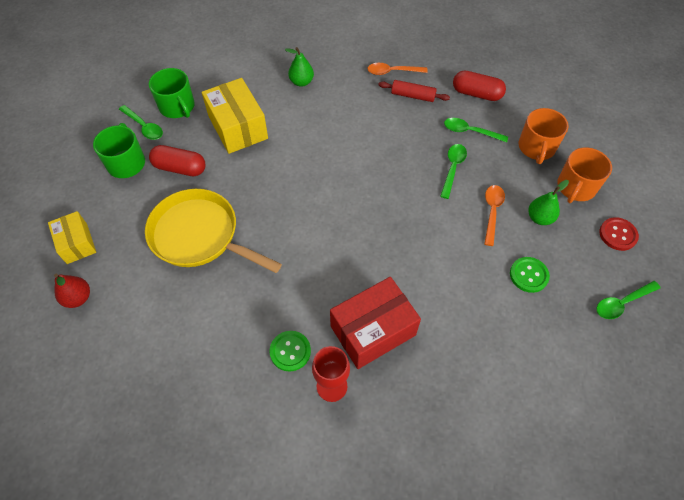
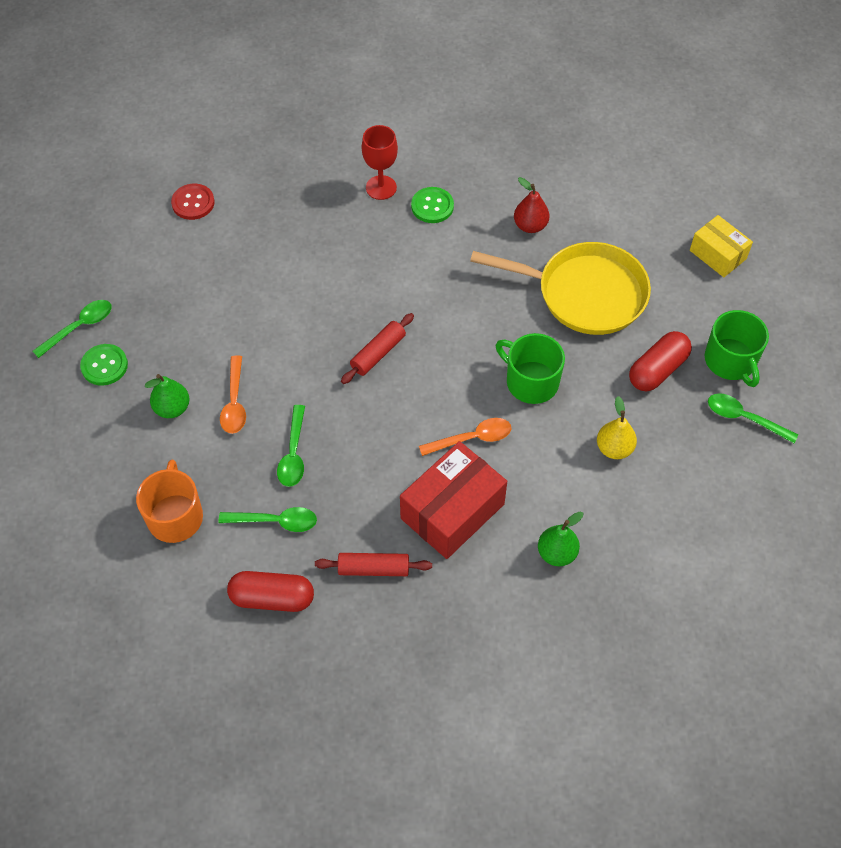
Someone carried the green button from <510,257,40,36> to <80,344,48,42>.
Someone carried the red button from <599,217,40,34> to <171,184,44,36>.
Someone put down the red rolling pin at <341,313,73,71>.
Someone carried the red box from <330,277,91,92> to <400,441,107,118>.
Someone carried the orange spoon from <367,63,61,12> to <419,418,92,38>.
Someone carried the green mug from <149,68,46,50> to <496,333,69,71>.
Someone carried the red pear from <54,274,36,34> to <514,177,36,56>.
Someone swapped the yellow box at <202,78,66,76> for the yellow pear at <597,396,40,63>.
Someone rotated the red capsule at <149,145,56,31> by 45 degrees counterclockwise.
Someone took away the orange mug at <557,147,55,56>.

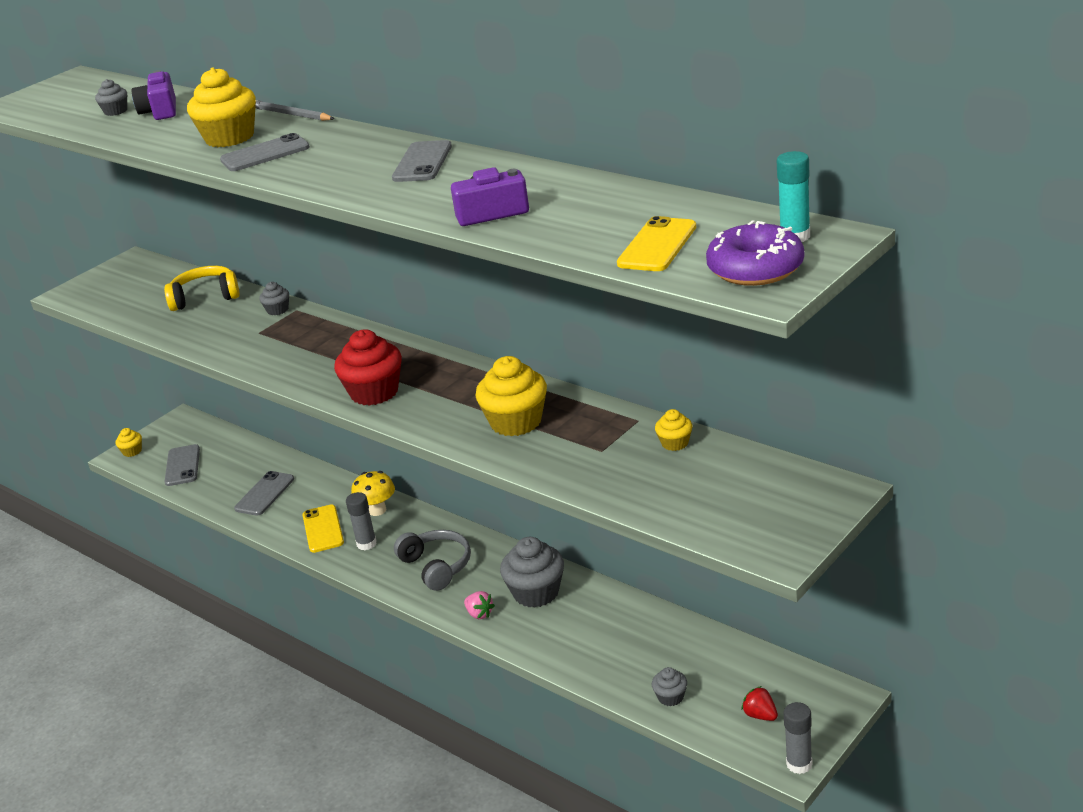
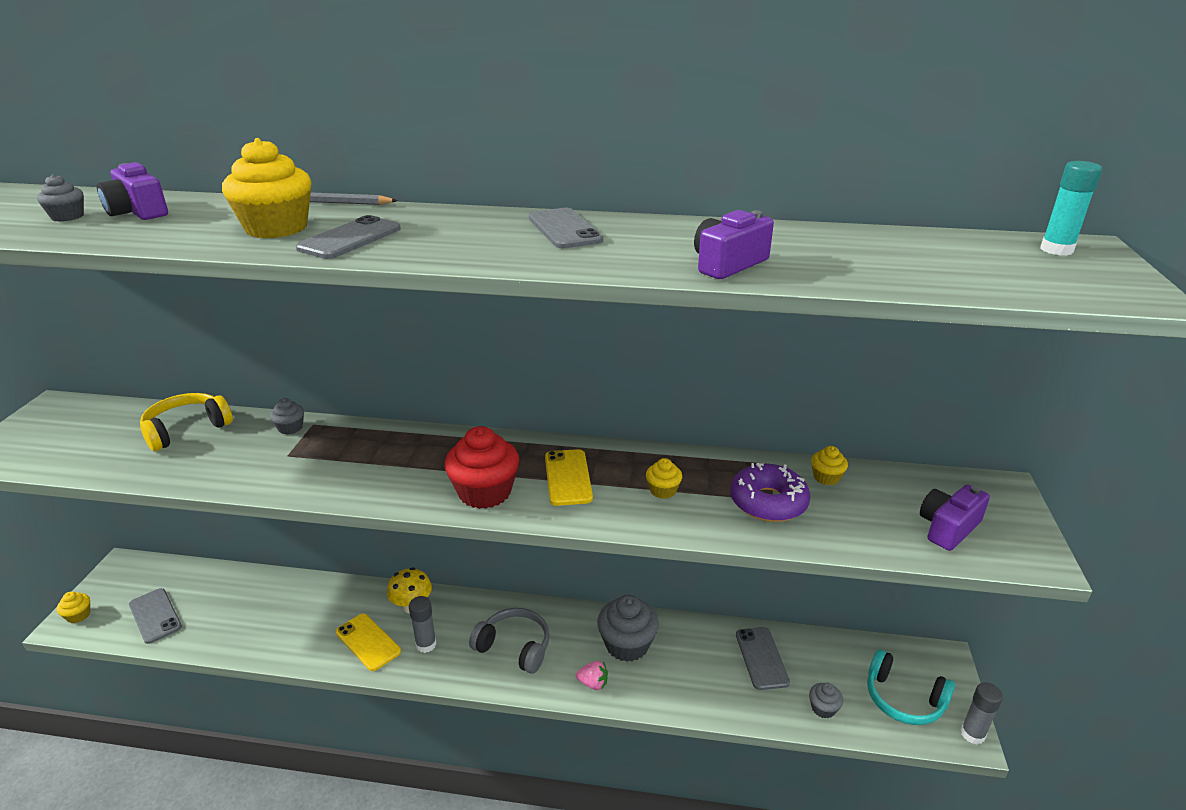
Someone carried the yellow phone from <617,216,79,55> to <545,449,48,57>.
Someone scaled the yellow cupcake at <475,356,72,80> by 0.50.
Someone carried the purple donut from <706,220,98,66> to <730,463,80,59>.
Someone carried the grey phone from <234,471,60,45> to <736,627,54,63>.
Someone swapped the red strawberry at <742,686,36,35> for the turquoise headphones at <867,649,88,76>.
Someone put down the purple camera at <920,484,70,67>.

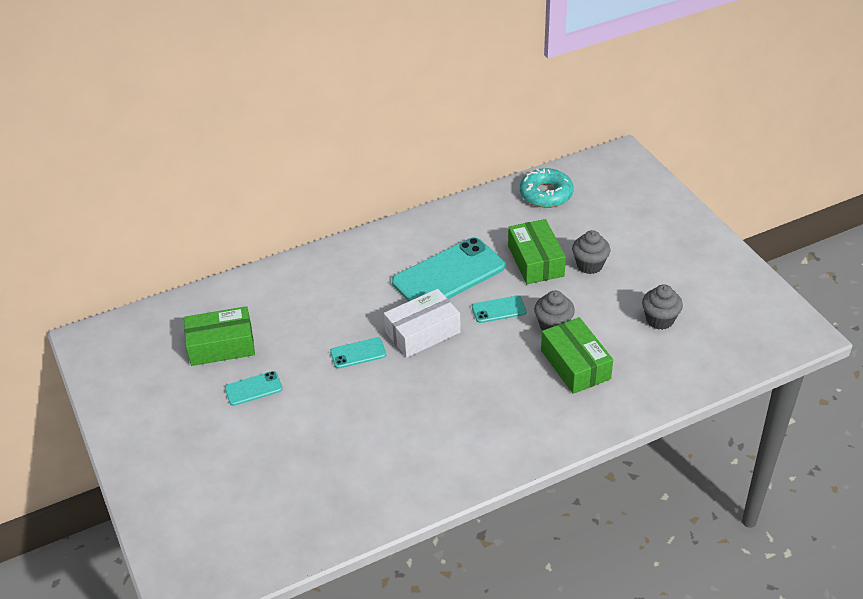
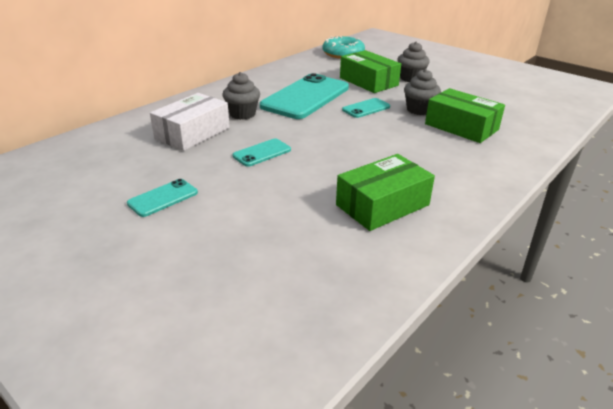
Someone carried the white box from <384,289,77,69> to <150,93,80,58>.
Someone carried the grey cupcake from <642,284,41,46> to <223,72,37,48>.
Someone carried the green box from <184,306,71,60> to <336,154,99,77>.

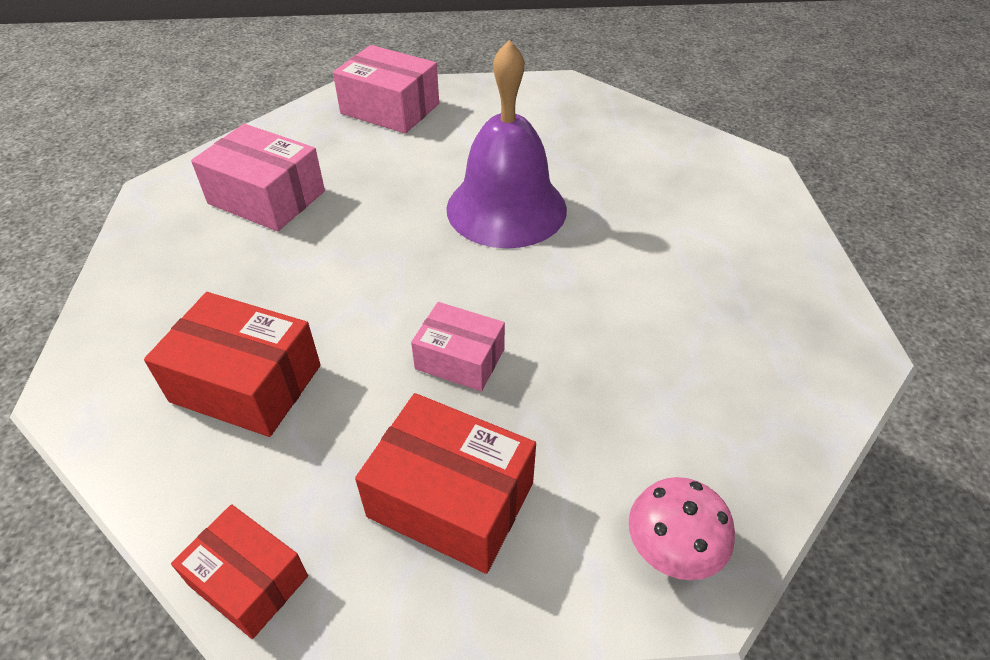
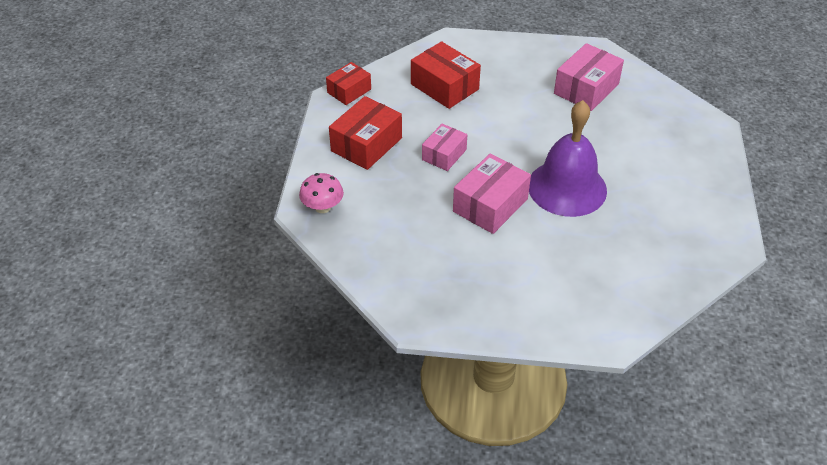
Someone rotated the red box at <144,292,177,145> by 75 degrees counterclockwise.
Someone carried the pink box from <333,45,106,89> to <453,154,78,80>.

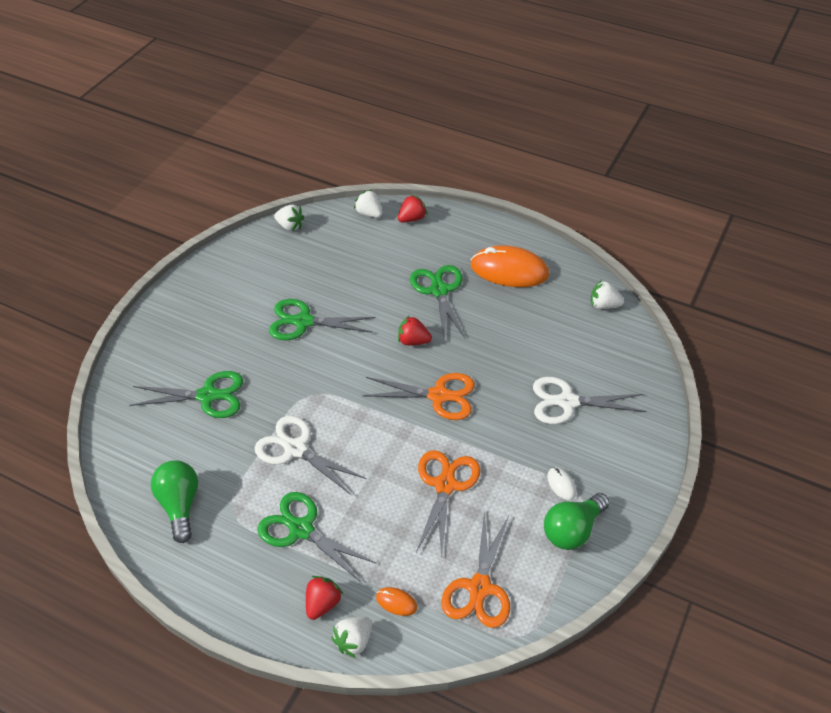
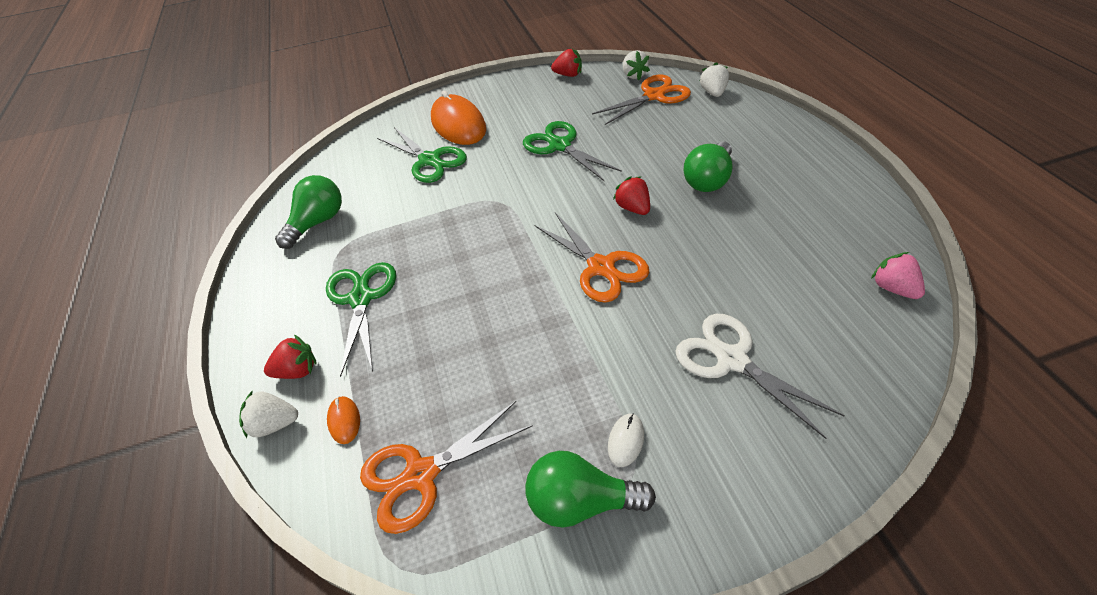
Someone carried the orange mouse from <471,245,78,42> to <431,91,55,54>.
Someone carried the red strawberry from <398,195,29,27> to <551,49,31,28>.
Someone carried the orange scissors from <416,450,64,108> to <592,75,99,50>.
Someone swapped the green scissors at <410,265,56,74> for the green light bulb at <684,142,49,50>.
Someone repainted the white strawberry at <591,280,33,29>, which became the pink strawberry at <871,252,54,47>.
Someone took away the white scissors at <254,416,112,79>.

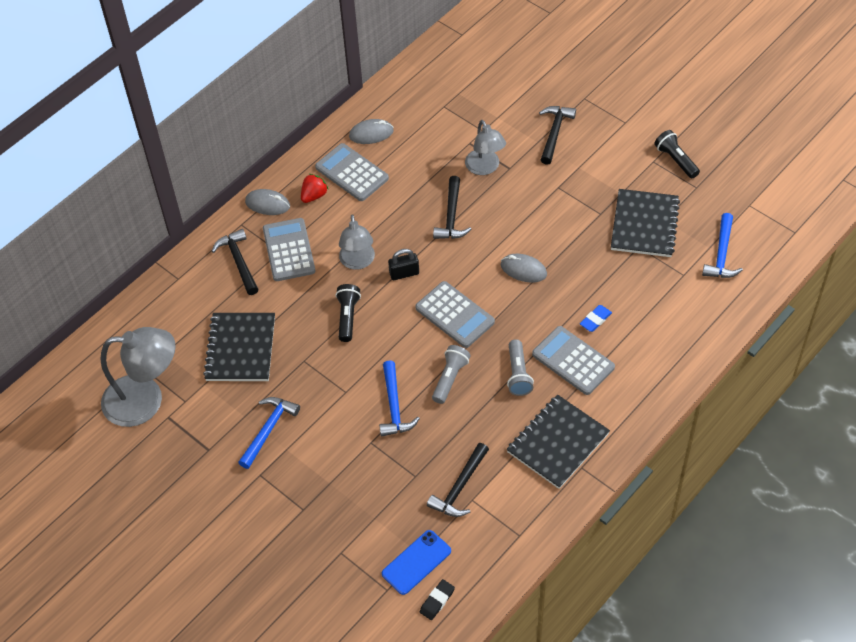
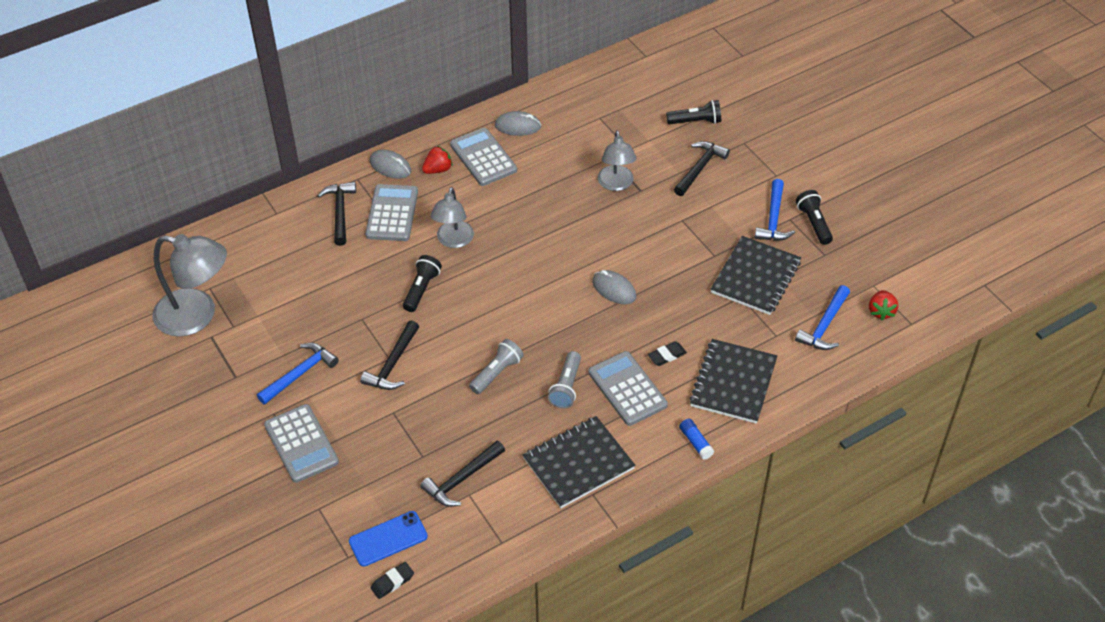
Someone carried the grey calculator from <415,281,80,67> to <264,404,75,79>.
Someone carried the black hammer from <433,176,38,63> to <360,321,59,69>.
Someone repainted the blue eraser at <580,305,32,27>, which became the black eraser at <648,341,39,25>.
Someone put down the black flashlight at <666,100,55,25>.
Someone put down the blue glue stick at <679,419,35,40>.
Someone carried the black notebook from <203,313,72,68> to <689,339,88,85>.
Someone carried the blue hammer from <379,360,41,76> to <755,179,40,62>.
Someone put down the red strawberry at <869,290,29,31>.
Someone took away the black padlock at <388,249,31,31>.

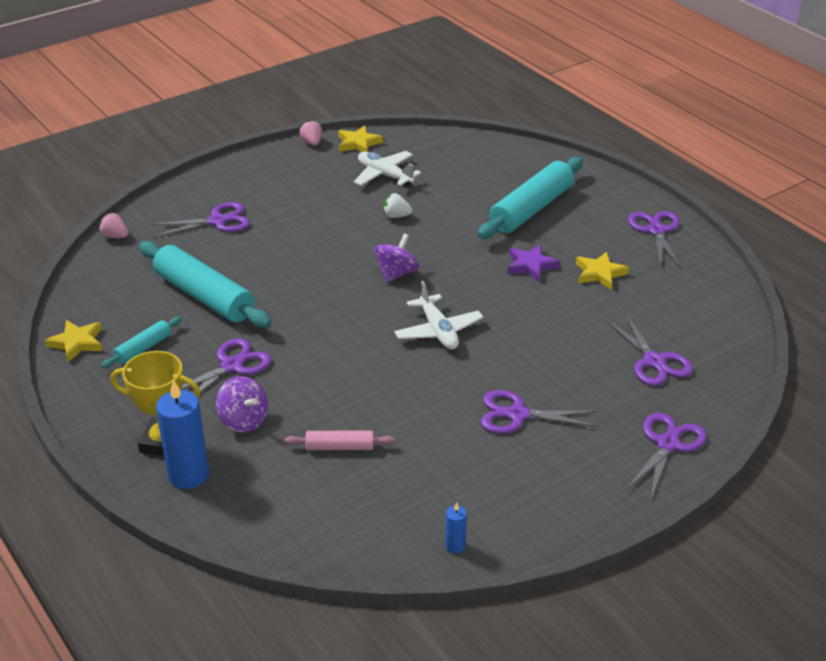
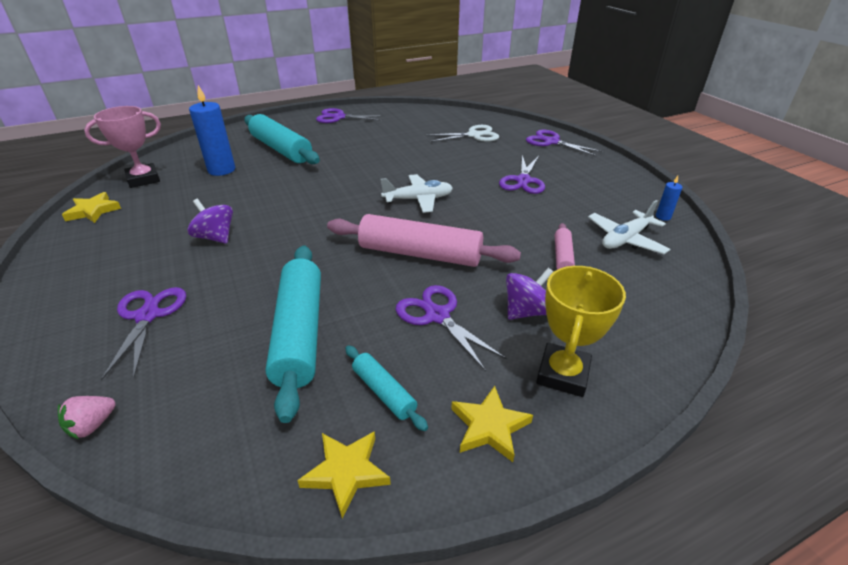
Someone put down the pink trophy at <84,106,77,82>.
Someone carried the purple spinning top from <374,233,45,50> to <188,199,45,45>.
Someone carried the blue candle from <156,380,53,109> to <189,85,46,91>.
Someone rotated the turquoise rolling pin at <139,241,132,87> by 60 degrees counterclockwise.
Someone put down the pink rolling pin at <327,214,194,53>.
Someone repainted the purple scissors at <605,313,88,73>, which became the white scissors at <425,125,74,17>.
Someone carried the yellow star from <576,252,53,38> to <451,386,82,76>.
Someone carried the white plane from <354,151,67,36> to <588,200,82,54>.
Someone took away the pink strawberry at <299,120,23,26>.
Someone took away the white strawberry at <383,193,30,25>.
Someone took away the purple star at <507,244,53,38>.

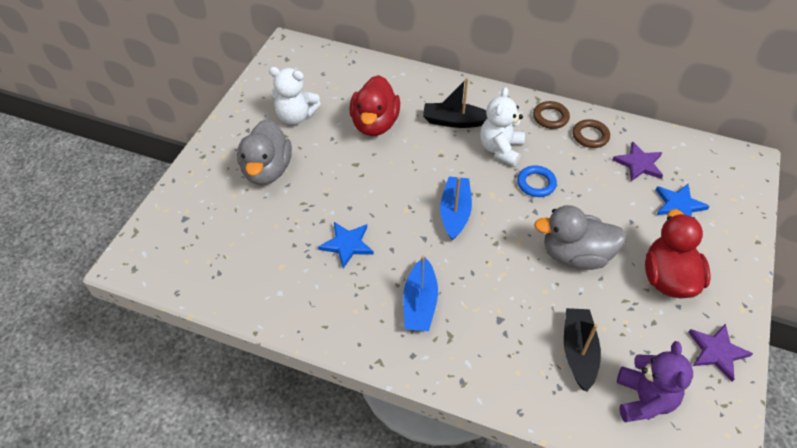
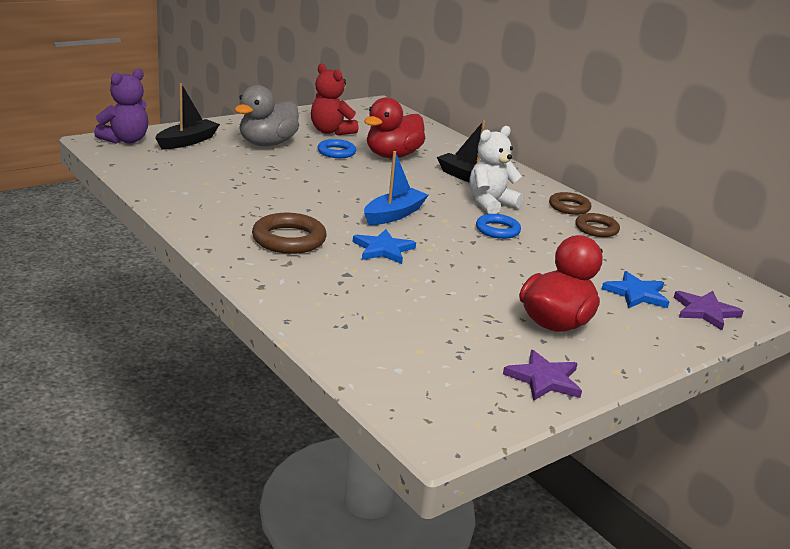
Someone carried the purple teddy bear from <617,341,76,81> to <94,69,54,75>.
Someone carried the black boat from <564,308,37,83> to <155,83,65,67>.
Someone swapped the blue boat at <403,256,35,75> for the brown ring at <252,213,75,41>.
Someone repainted the white teddy bear at <269,67,52,58>, which became the red teddy bear at <311,63,48,72>.
Someone put down the blue ring at <317,139,39,19>.
Someone carried the blue star from <318,222,56,46> to <353,229,63,35>.
Someone carried the purple star from <613,141,50,40> to <674,291,69,39>.
Someone took away the grey duck at <534,205,93,65>.

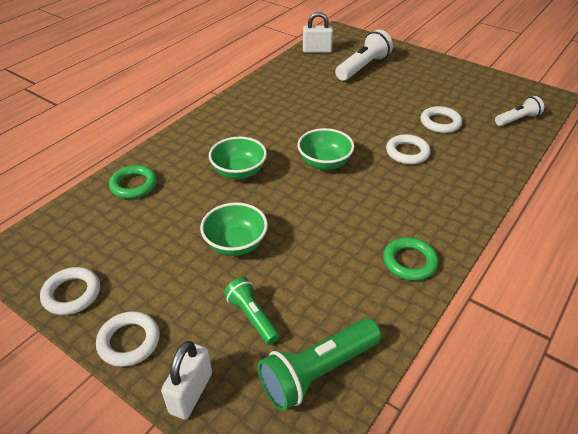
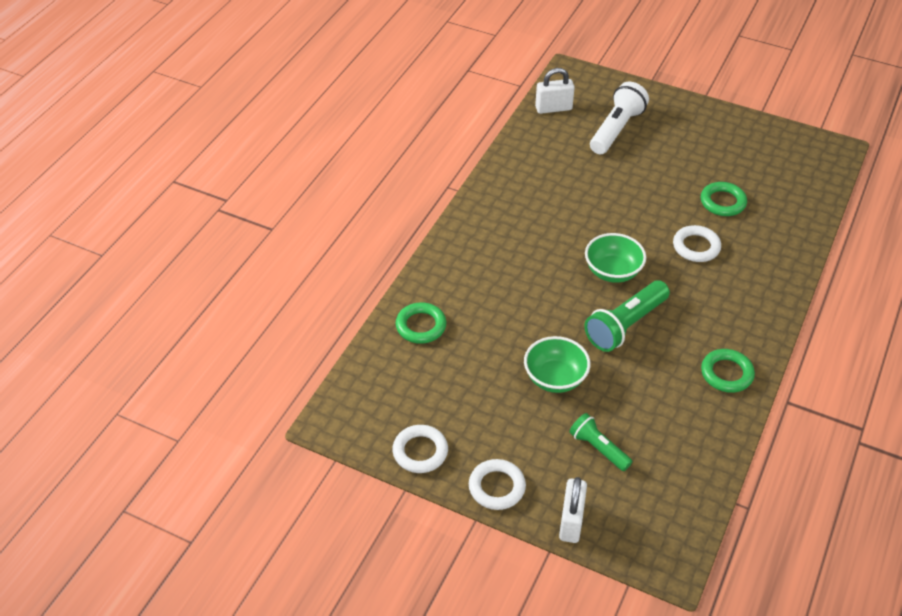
Someone carried the green flashlight from <258,318,123,93> to <584,280,86,72>.
Someone repainted the white ring at <421,106,41,27>, which became the green ring at <701,182,46,34>.
Someone took away the green bowl at <209,137,58,43>.
Someone took away the white flashlight at <495,96,49,30>.

